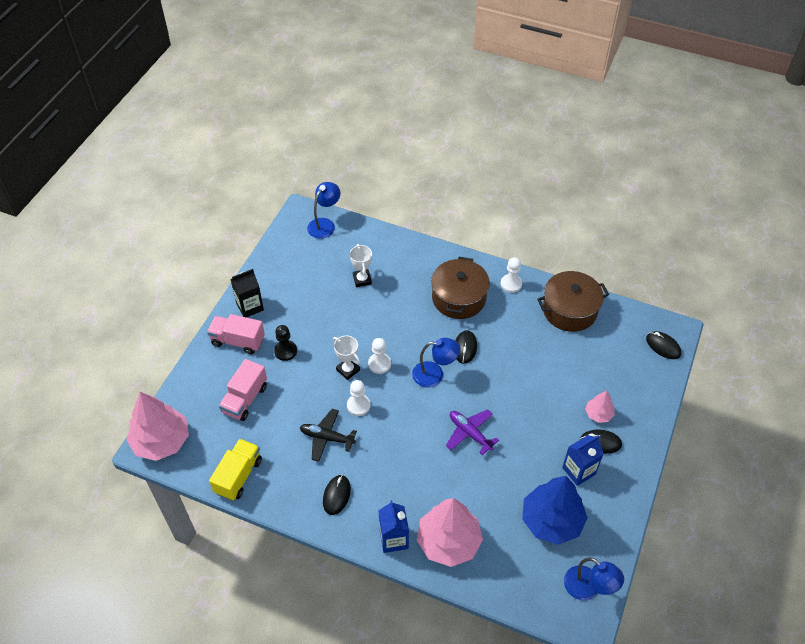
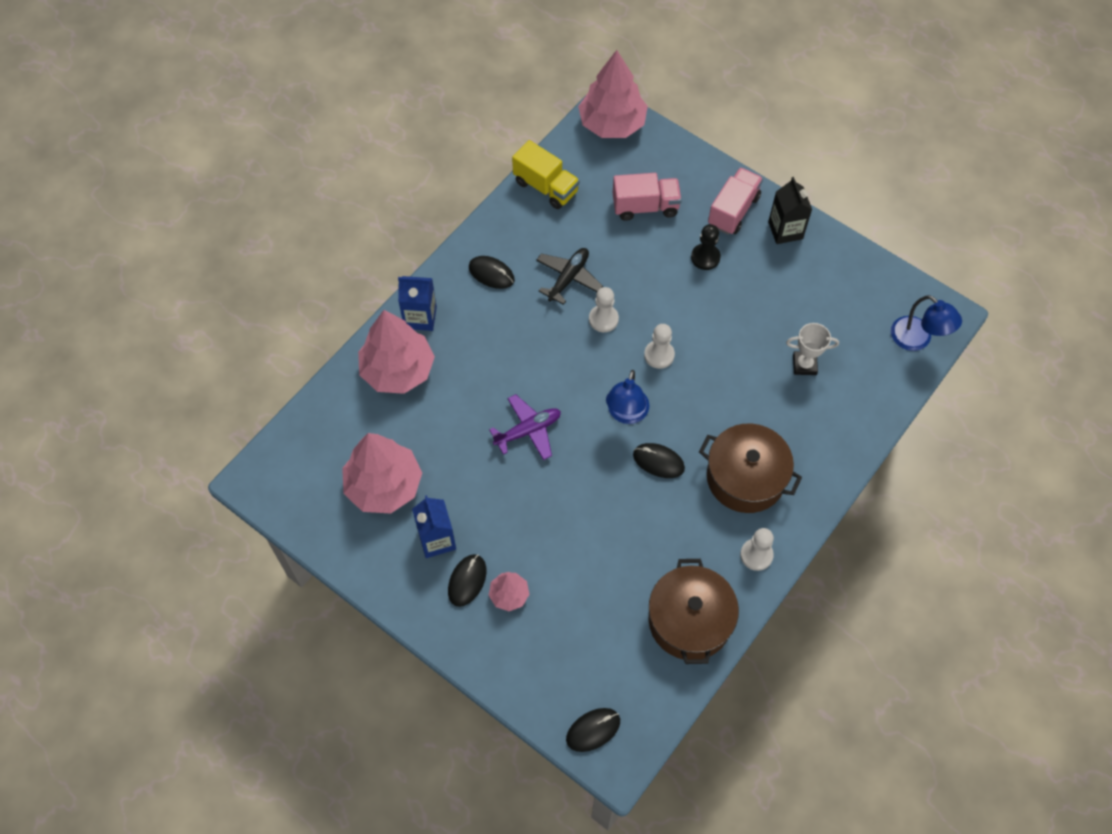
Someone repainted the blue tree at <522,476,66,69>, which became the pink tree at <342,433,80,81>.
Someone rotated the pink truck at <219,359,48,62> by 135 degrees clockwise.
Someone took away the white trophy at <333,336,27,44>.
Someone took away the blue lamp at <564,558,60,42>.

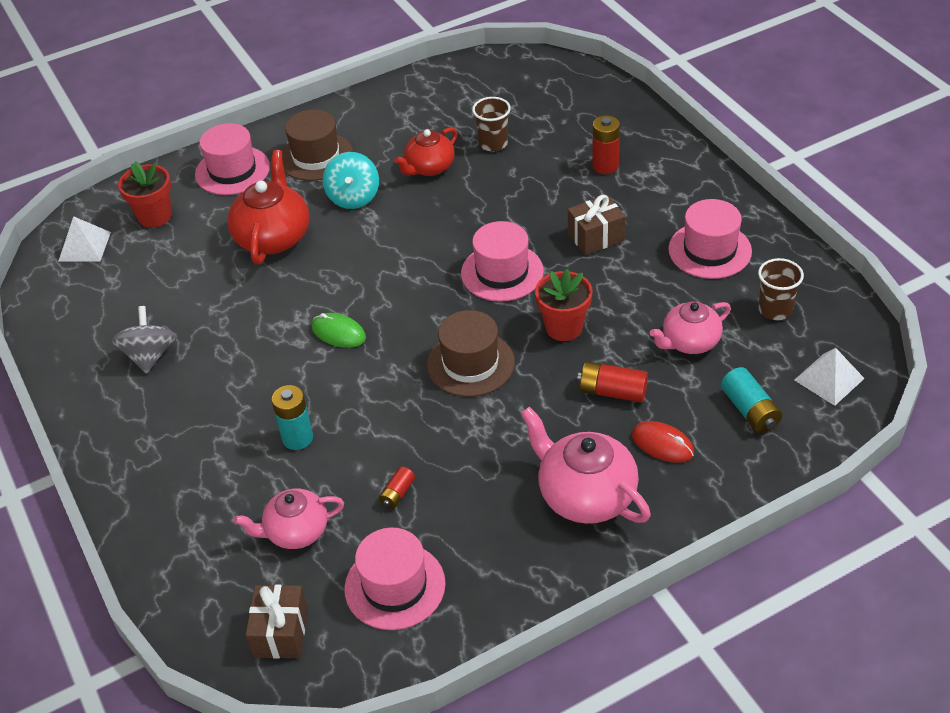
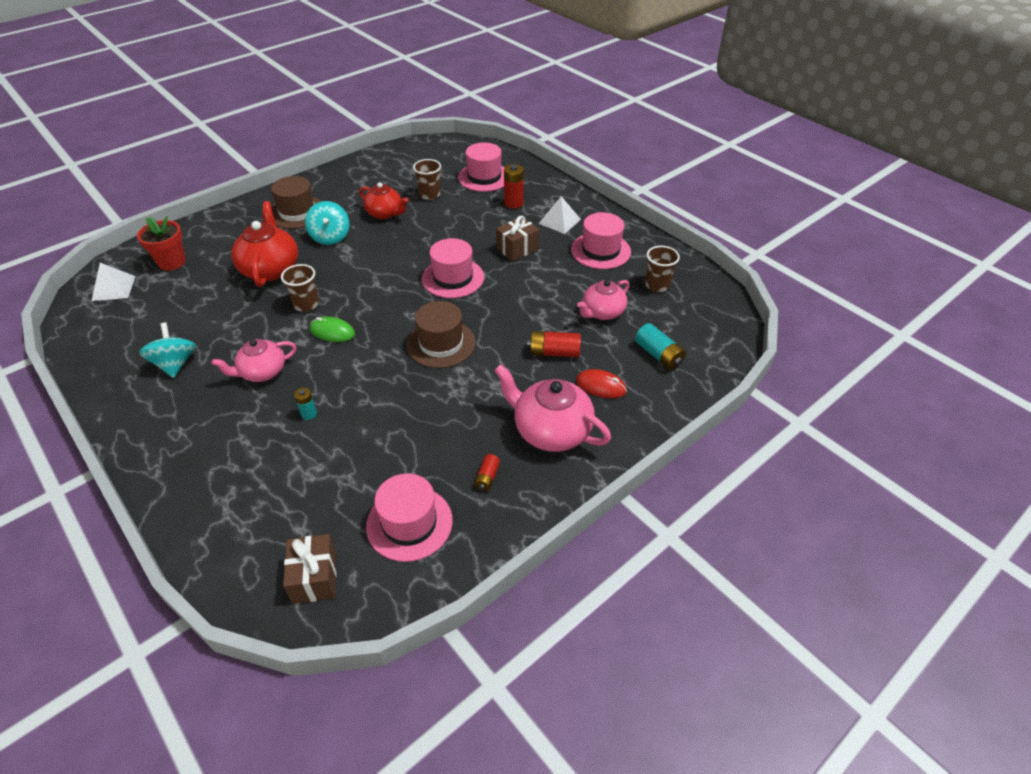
Someone repainted the grey spinning top at <111,306,65,68>, which became the turquoise spinning top at <139,322,58,56>.
Someone carried the pink teapot from <234,489,110,60> to <212,339,85,43>.
Someone put down the brown cup at <281,264,38,48>.
Someone scaled the turquoise battery at <271,385,42,65> by 0.60.
Someone rotated the red teapot at <394,127,63,49> by 90 degrees counterclockwise.
Someone carried the pink hat from <195,123,75,72> to <458,142,47,50>.
Someone carried the red battery from <379,467,36,42> to <474,454,26,37>.
Someone carried the white pyramid from <794,348,71,58> to <538,196,43,38>.
Someone took away the red flower pot at <535,269,58,72>.

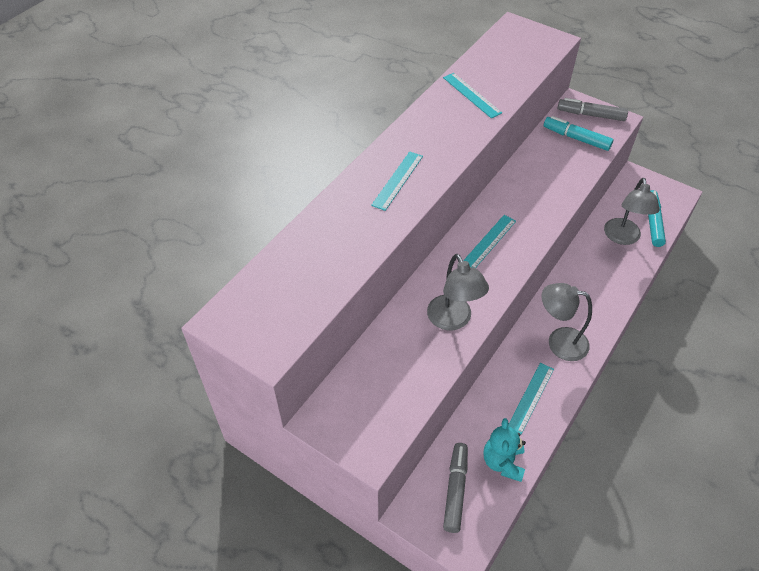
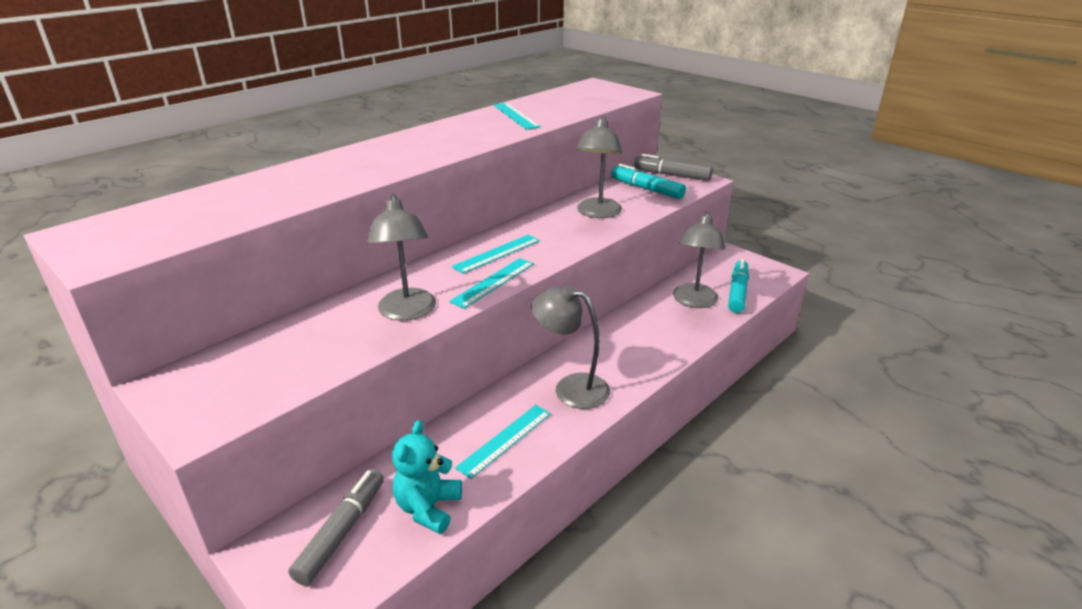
Someone carried the turquoise ruler from <371,151,52,60> to <449,258,85,51>.
Someone put down the grey lamp at <577,117,45,101>.

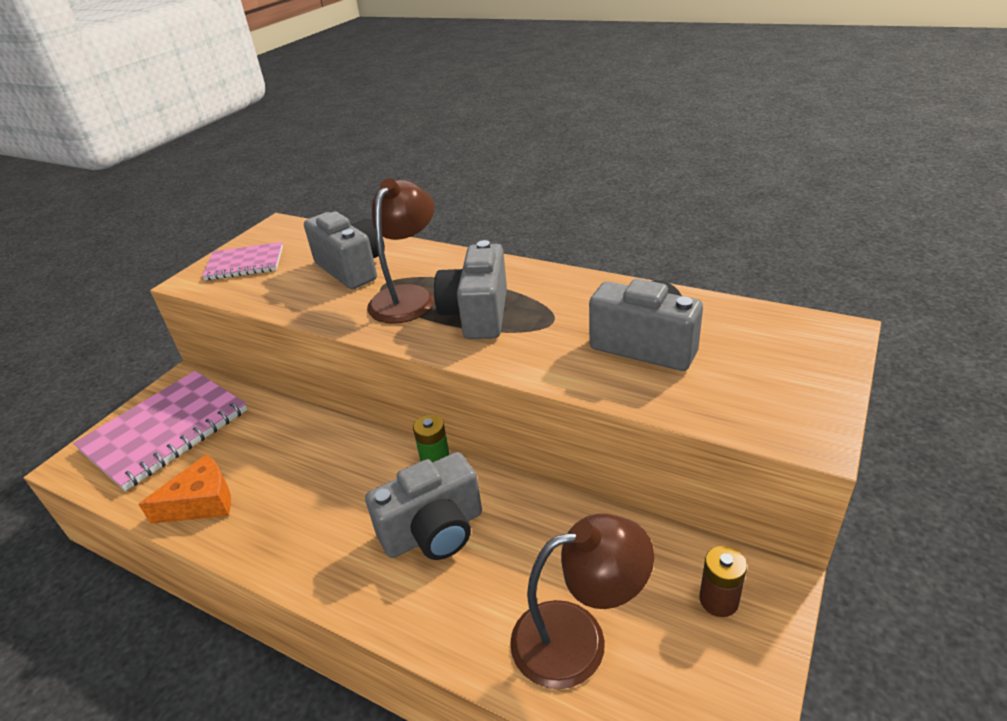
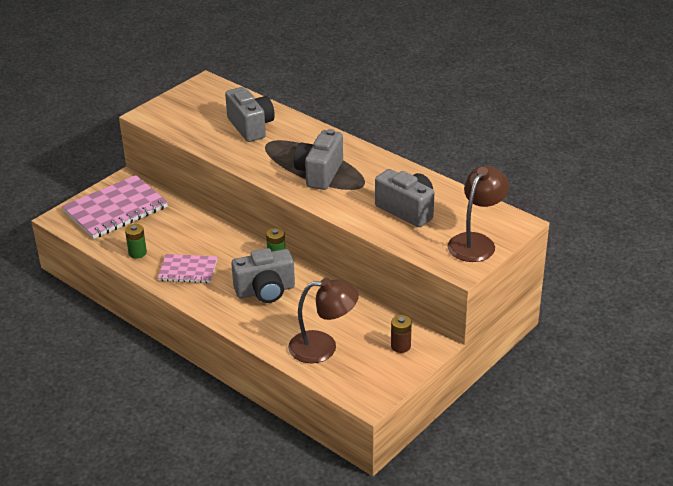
Someone swapped the orange cheese at <138,454,93,70> for the green battery at <125,224,22,35>.
Someone carried the pink notebook from <202,242,81,38> to <158,254,59,29>.
Someone carried the brown lamp from <367,178,67,146> to <447,165,62,97>.

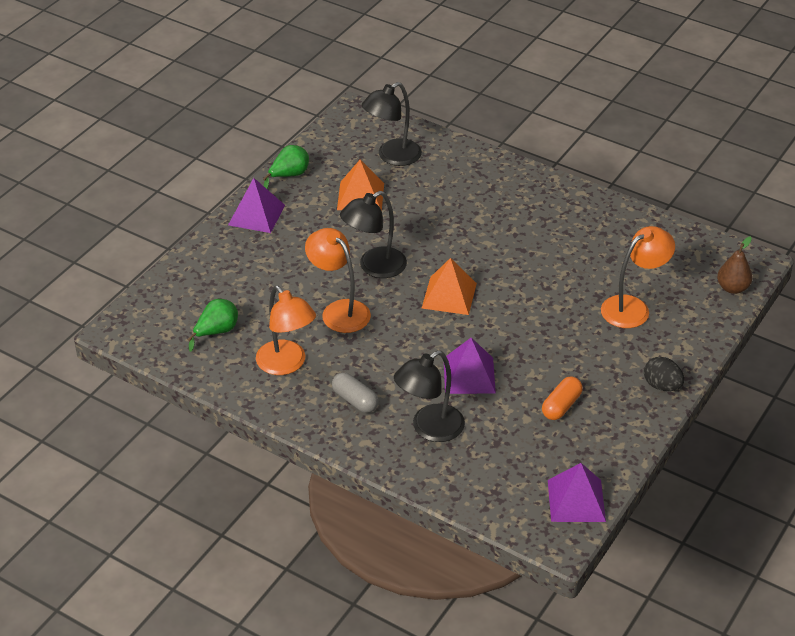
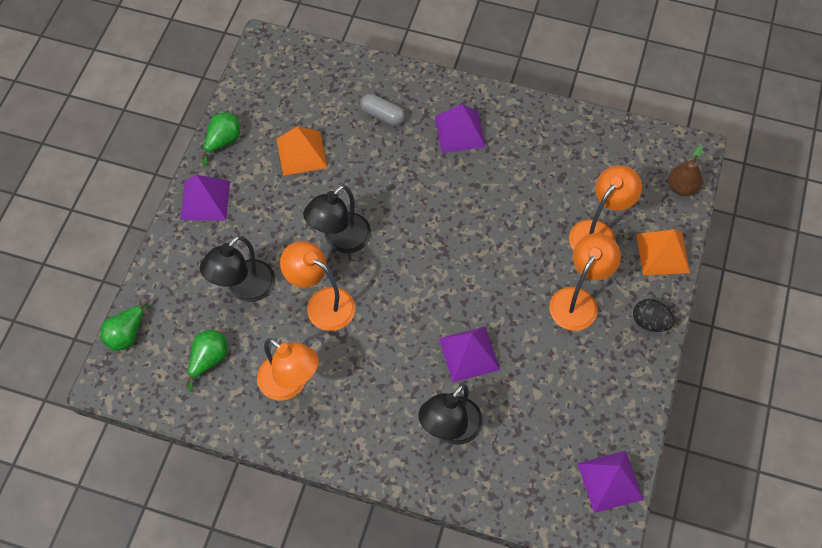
Someone put down the green pear at <100,300,51,51>.
Someone carried the black lamp from <362,82,60,84> to <200,236,75,66>.
Someone carried the grey capsule from <332,372,47,41> to <360,94,45,32>.
Someone put down the purple pyramid at <435,104,51,49>.
Someone put down the orange lamp at <549,233,72,98>.
Someone carried the orange pyramid from <422,258,55,57> to <636,229,54,46>.
Someone took away the orange capsule at <542,376,41,44>.

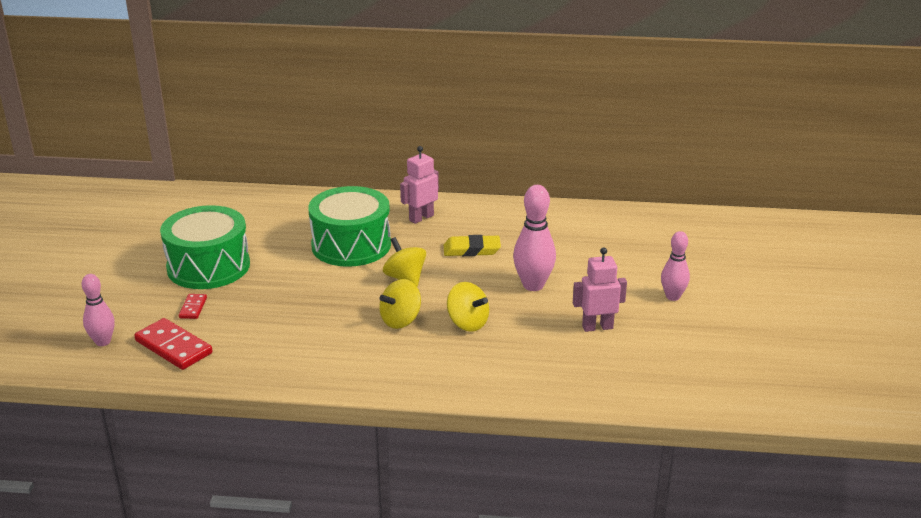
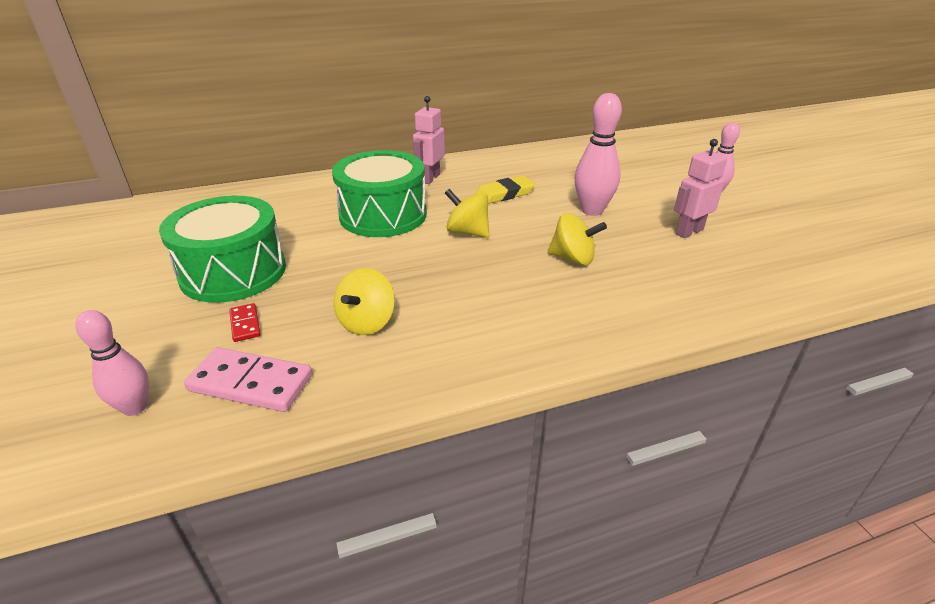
Someone repainted the red domino at <134,318,78,52>, which became the pink domino at <184,347,128,65>.
Someone carried the yellow spinning top from <379,279,42,50> to <333,268,62,67>.

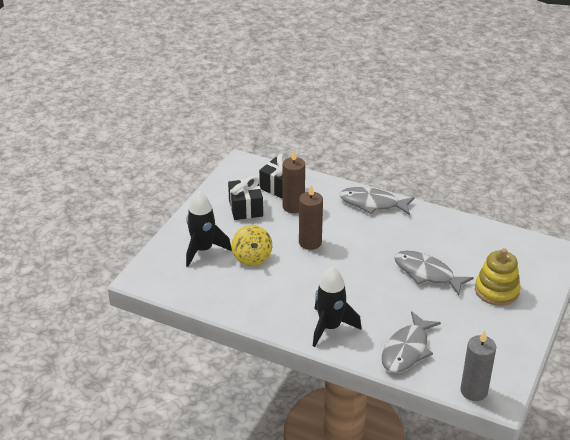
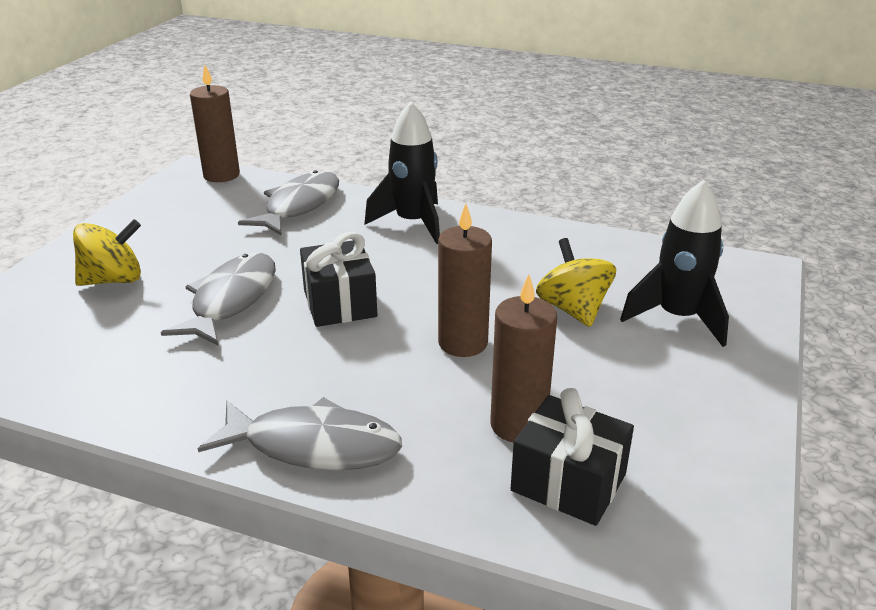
Someone swapped the yellow stacking toy at <475,248,46,58> for the yellow spinning top at <73,219,68,67>.
Someone rotated the grey fish at <394,251,80,44> by 105 degrees counterclockwise.
Someone repainted the grey candle at <460,330,36,71>, which became the brown candle at <190,65,50,117>.
Someone carried the black gift from <228,176,35,44> to <300,232,77,95>.

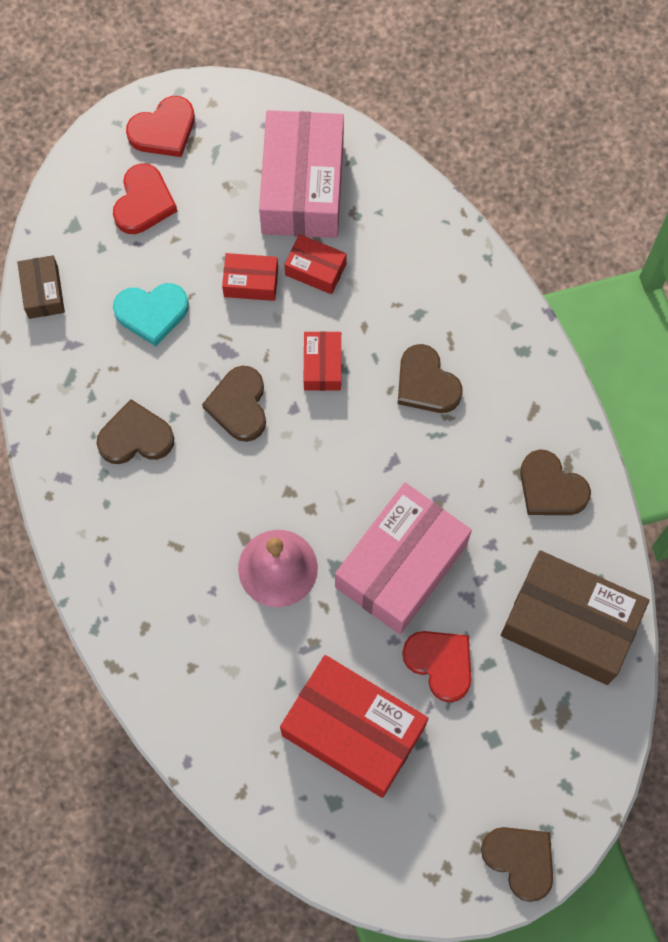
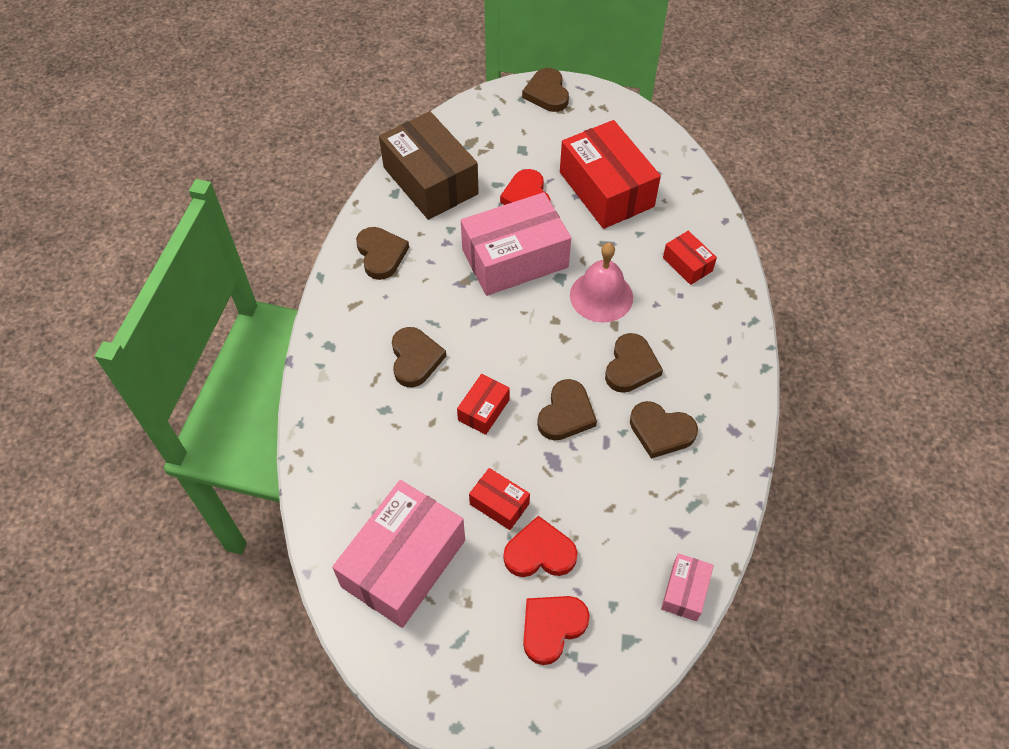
Someone carried the red heart from <126,96,69,61> to <503,516,75,61>.
Someone put down the brown heart at <605,333,58,60>.
Someone repainted the brown box at <17,255,48,64>, which became the pink box at <661,553,53,68>.
Someone carried the red box from <284,234,63,60> to <663,231,54,54>.
Someone took away the turquoise heart at <113,283,76,63>.

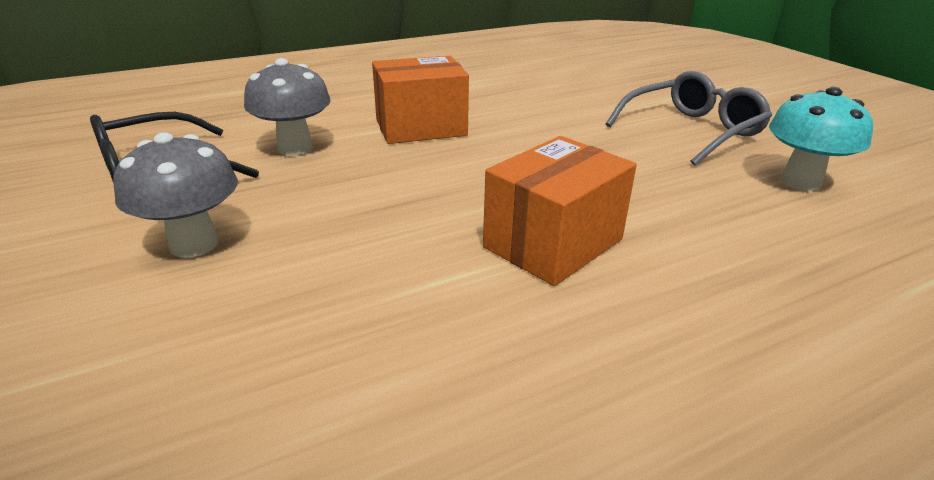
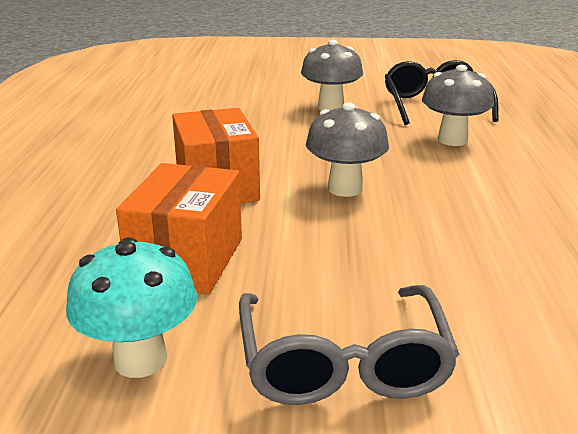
Someone carried the orange box from <372,56,97,88> to <116,163,126,131>.
Someone put down the grey mushroom at <306,102,83,95>.

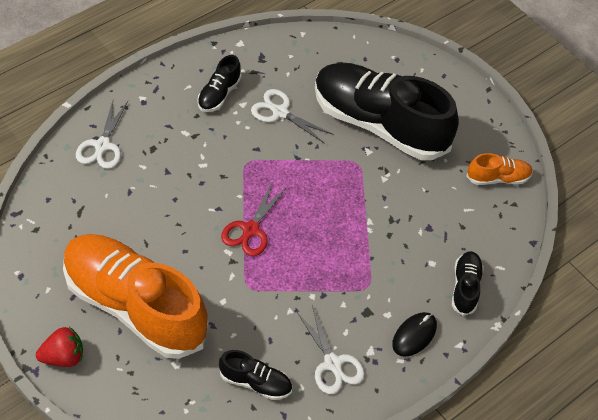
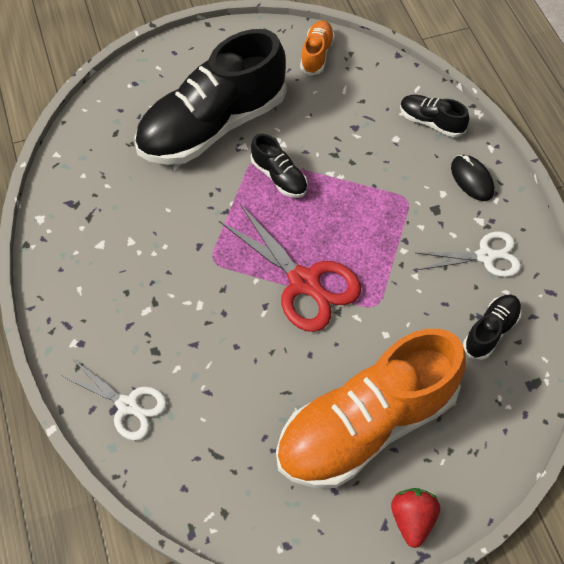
Someone scaled the red scissors at <221,181,66,75> by 1.57.
Someone carried the black shoe from <197,55,45,57> to <251,134,57,64>.
Someone took away the white scissors at <251,89,81,55>.

